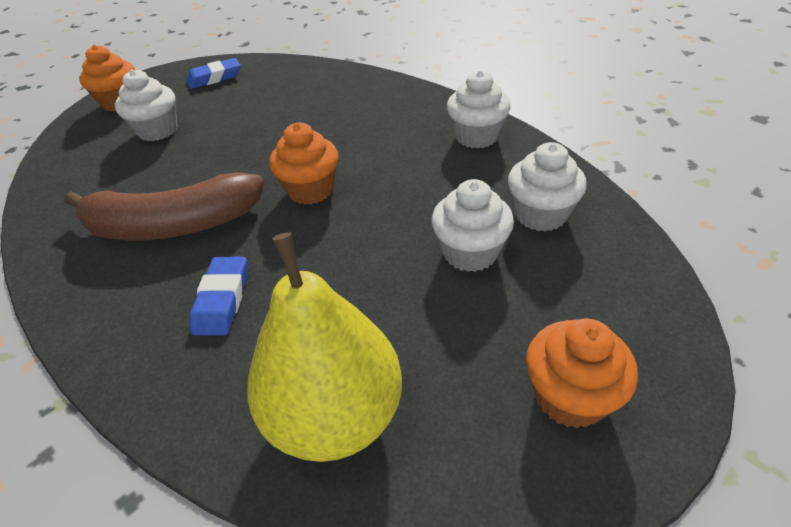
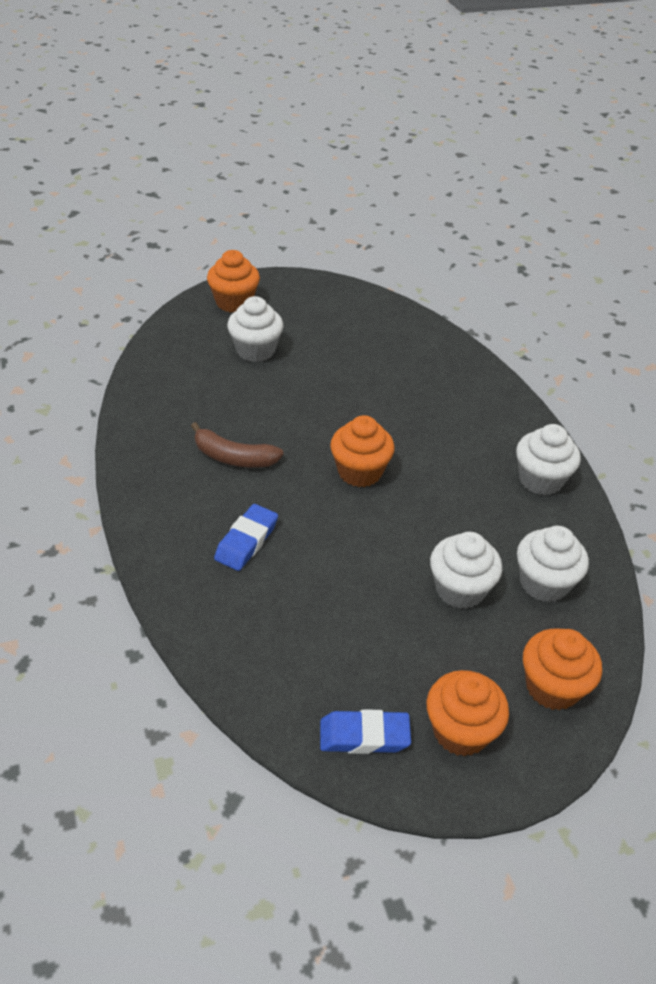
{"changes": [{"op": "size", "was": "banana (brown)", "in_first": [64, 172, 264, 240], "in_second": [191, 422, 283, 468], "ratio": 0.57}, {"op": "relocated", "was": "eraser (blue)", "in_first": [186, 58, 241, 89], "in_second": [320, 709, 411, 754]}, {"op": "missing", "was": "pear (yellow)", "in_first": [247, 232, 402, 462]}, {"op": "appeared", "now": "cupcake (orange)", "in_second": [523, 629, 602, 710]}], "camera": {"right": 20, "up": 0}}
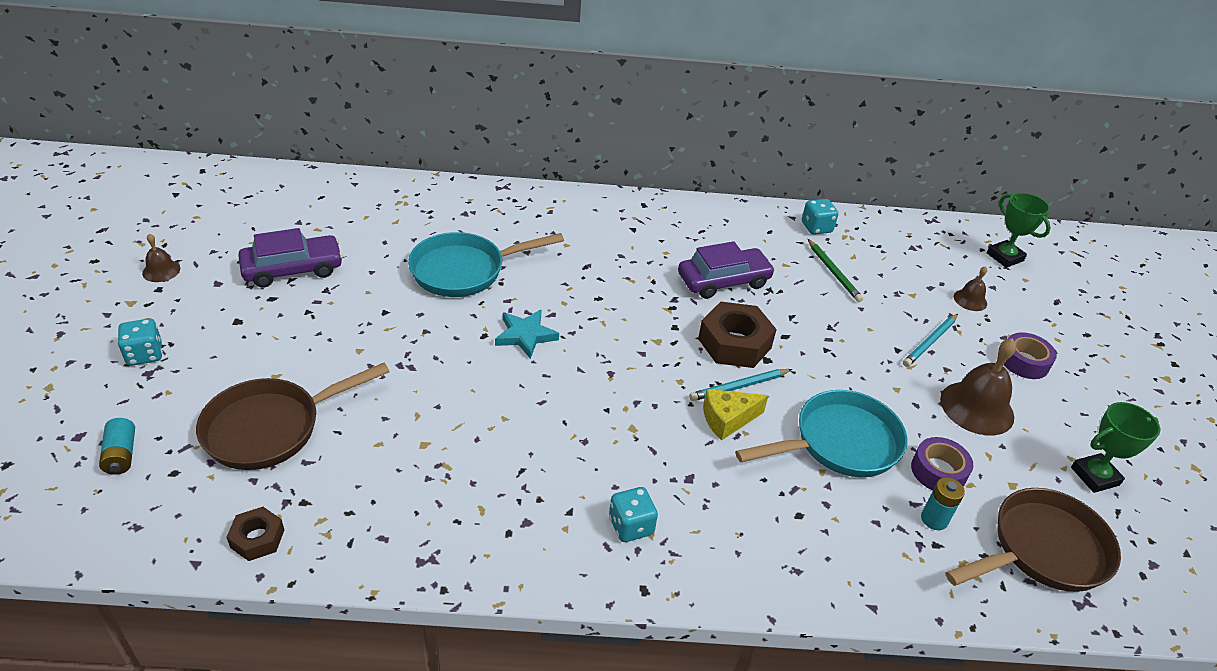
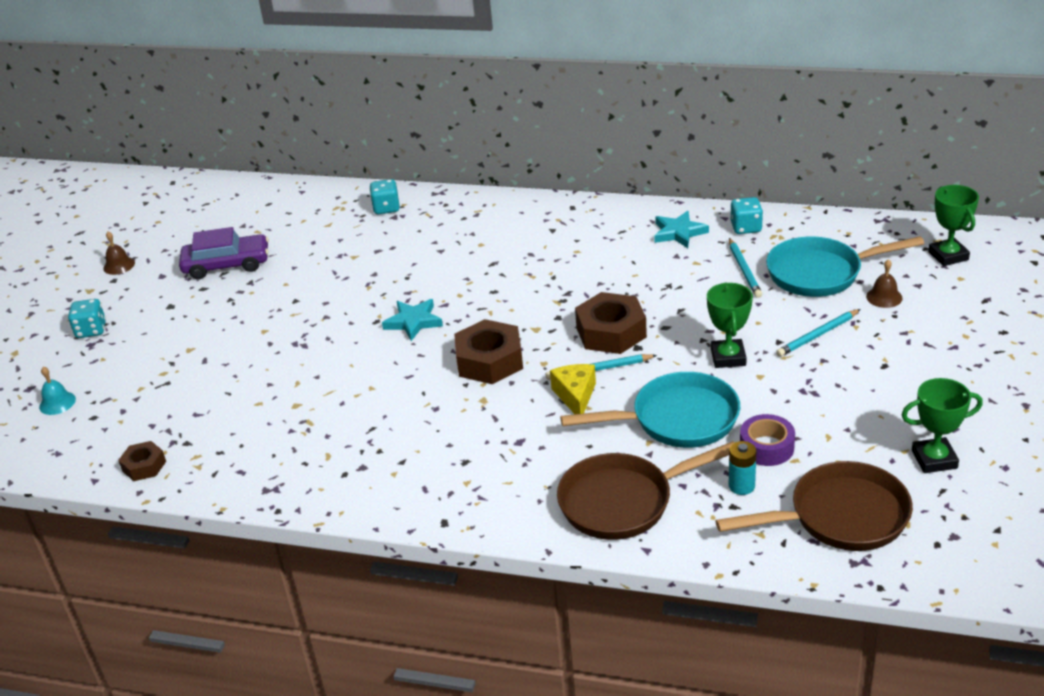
{"changes": [{"op": "exchanged", "was": "battery (turquoise)", "now": "bell (turquoise)", "in_first": [99, 418, 135, 475], "in_second": [39, 367, 76, 415]}, {"op": "relocated", "was": "pan (brown)", "in_first": [196, 363, 390, 470], "in_second": [557, 441, 735, 540]}, {"op": "relocated", "was": "pan (turquoise)", "in_first": [408, 232, 564, 297], "in_second": [766, 236, 924, 297]}, {"op": "relocated", "was": "dice (turquoise)", "in_first": [609, 487, 658, 542], "in_second": [369, 179, 400, 214]}, {"op": "missing", "was": "car (purple)", "in_first": [678, 241, 775, 299]}, {"op": "spun", "was": "cheese (yellow)", "in_first": [703, 389, 769, 441], "in_second": [550, 364, 596, 414], "clockwise": 90}, {"op": "colour", "was": "pencil (green)", "now": "pencil (turquoise)", "in_first": [808, 239, 863, 302], "in_second": [729, 238, 762, 298]}, {"op": "missing", "was": "bell (brown)", "in_first": [940, 338, 1016, 435]}, {"op": "missing", "was": "tape (purple)", "in_first": [1004, 333, 1057, 379]}, {"op": "appeared", "now": "nut (brown)", "in_second": [454, 319, 523, 384]}, {"op": "appeared", "now": "star (turquoise)", "in_second": [654, 211, 709, 248]}, {"op": "appeared", "now": "trophy (green)", "in_second": [707, 282, 753, 368]}], "camera": {"right": 20, "up": -5}}
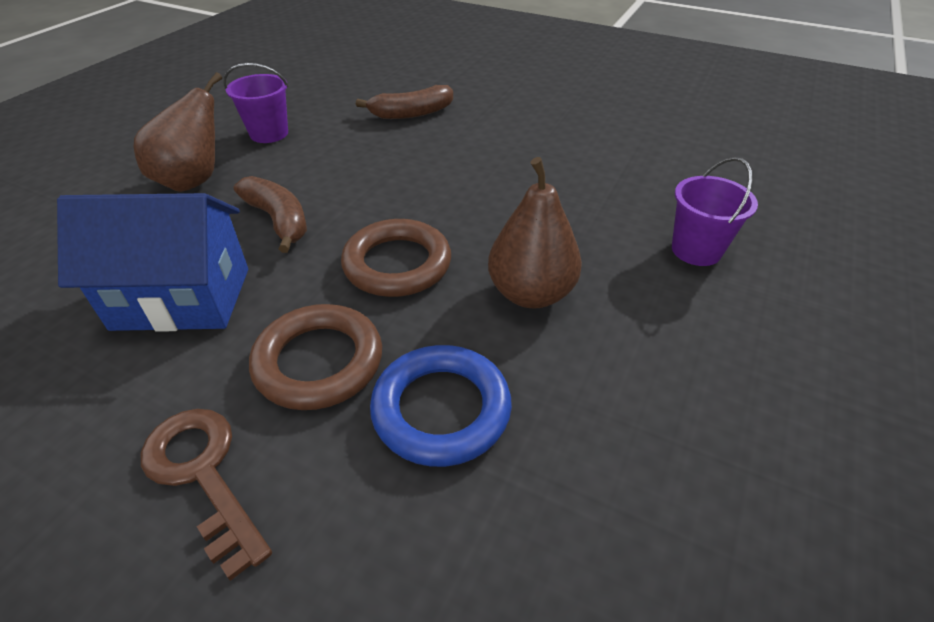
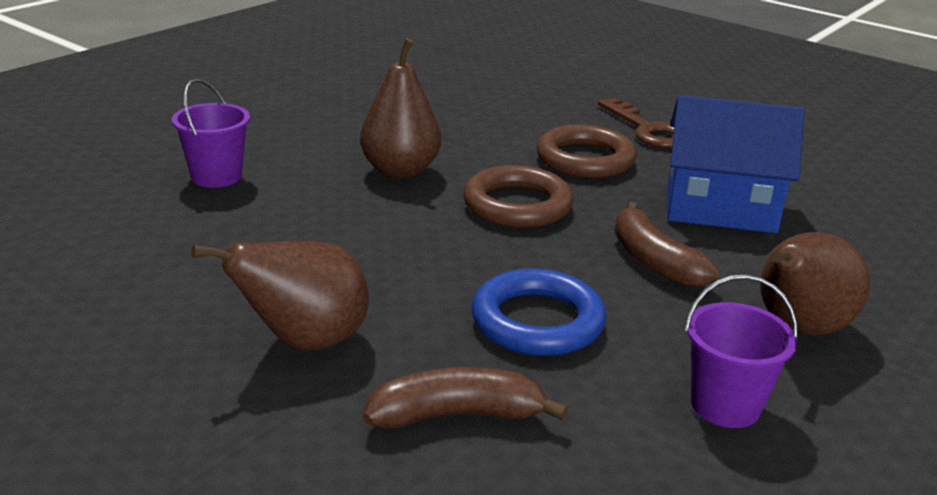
{"changes": [{"op": "relocated", "was": "ring (blue)", "in_first": [370, 345, 512, 467], "in_second": [472, 268, 606, 356]}, {"op": "appeared", "now": "pear (brown)", "in_second": [191, 241, 369, 350]}], "camera": {"right": -170, "up": -15}}
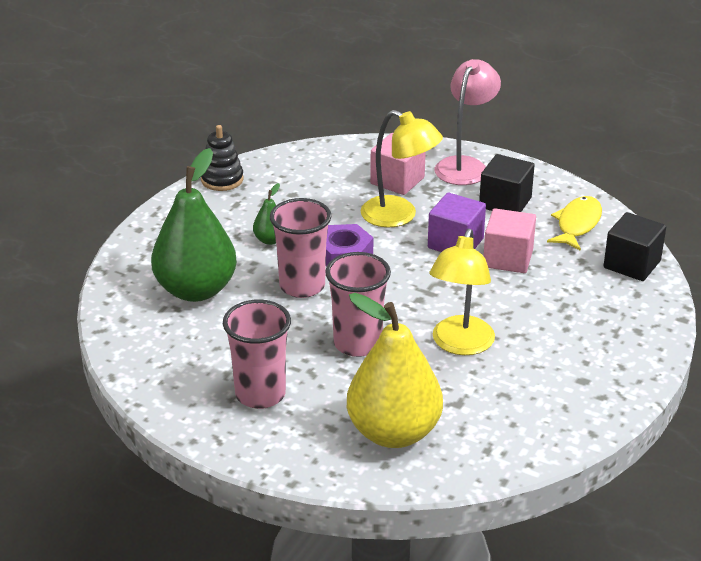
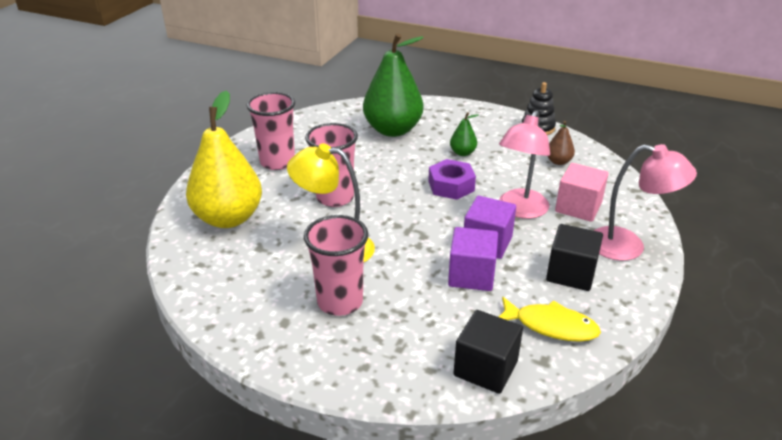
{"changes": [{"op": "relocated", "was": "cup (pink)", "in_first": [270, 198, 332, 298], "in_second": [304, 215, 368, 316]}, {"op": "colour", "was": "lamp (yellow)", "now": "lamp (pink)", "in_first": [360, 110, 443, 227], "in_second": [499, 110, 550, 219]}, {"op": "colour", "was": "cube (pink)", "now": "cube (purple)", "in_first": [483, 208, 536, 273], "in_second": [448, 227, 498, 291]}, {"op": "appeared", "now": "pear (brown)", "in_second": [548, 121, 575, 165]}], "camera": {"right": 85, "up": 0}}
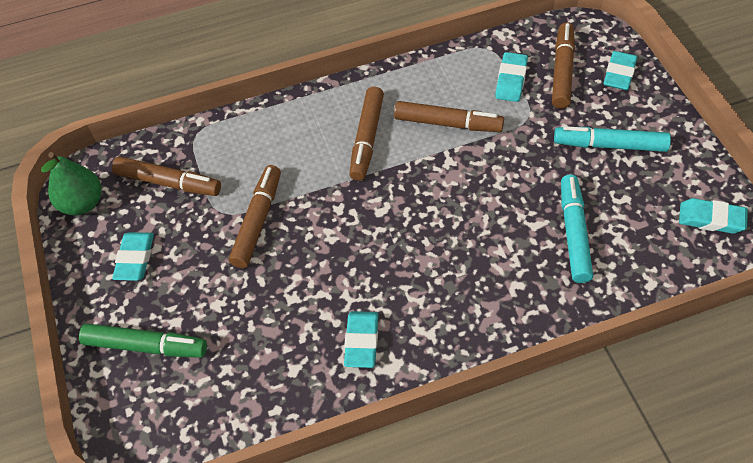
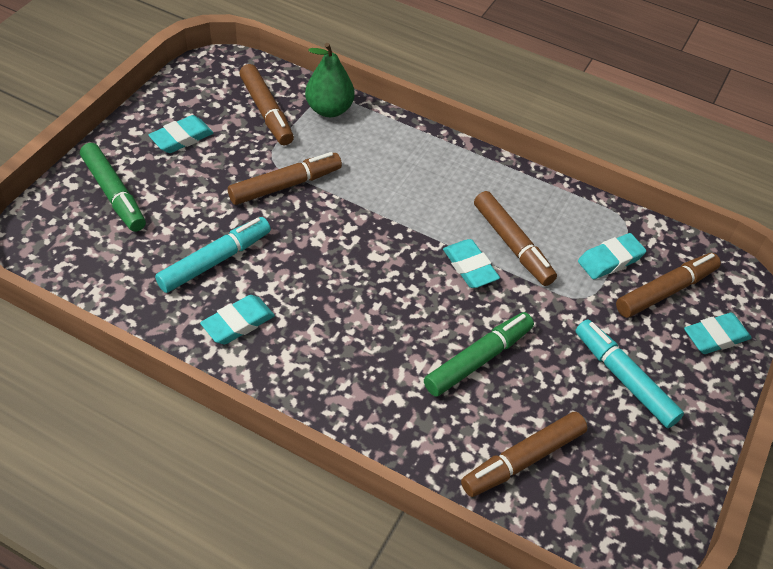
{"changes": [{"op": "relocated", "was": "pear (green)", "in_first": [41, 152, 102, 215], "in_second": [305, 43, 355, 117]}, {"op": "relocated", "was": "marker (brown)", "in_first": [349, 87, 384, 181], "in_second": [461, 412, 587, 497]}, {"op": "relocated", "was": "marker (turquoise)", "in_first": [561, 175, 593, 283], "in_second": [155, 217, 271, 293]}, {"op": "relocated", "was": "eraser (turquoise)", "in_first": [679, 198, 748, 234], "in_second": [443, 239, 500, 288]}, {"op": "appeared", "now": "marker (green)", "in_second": [424, 312, 534, 397]}], "camera": {"right": 40, "up": -5}}
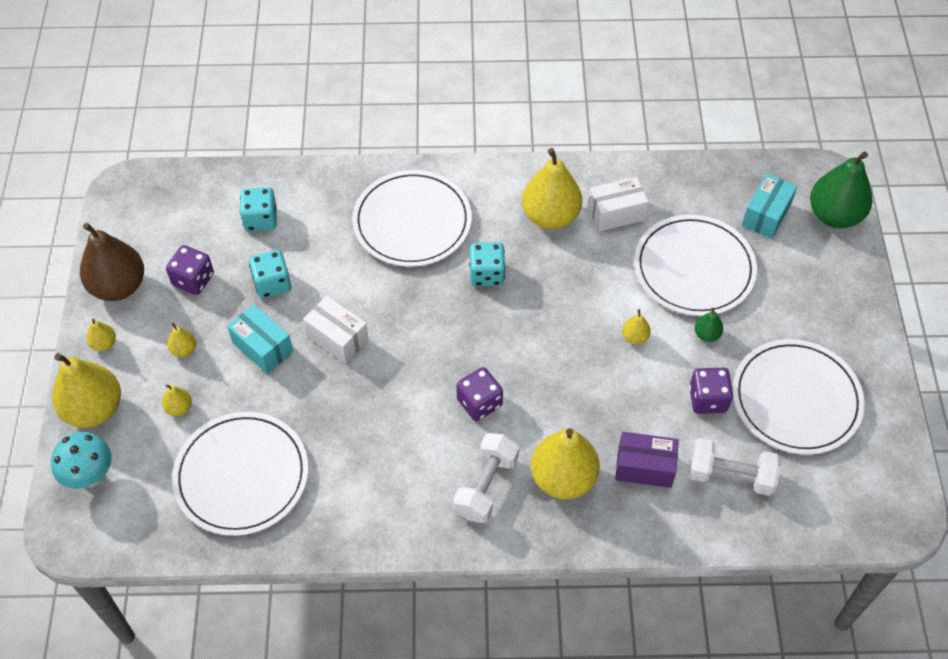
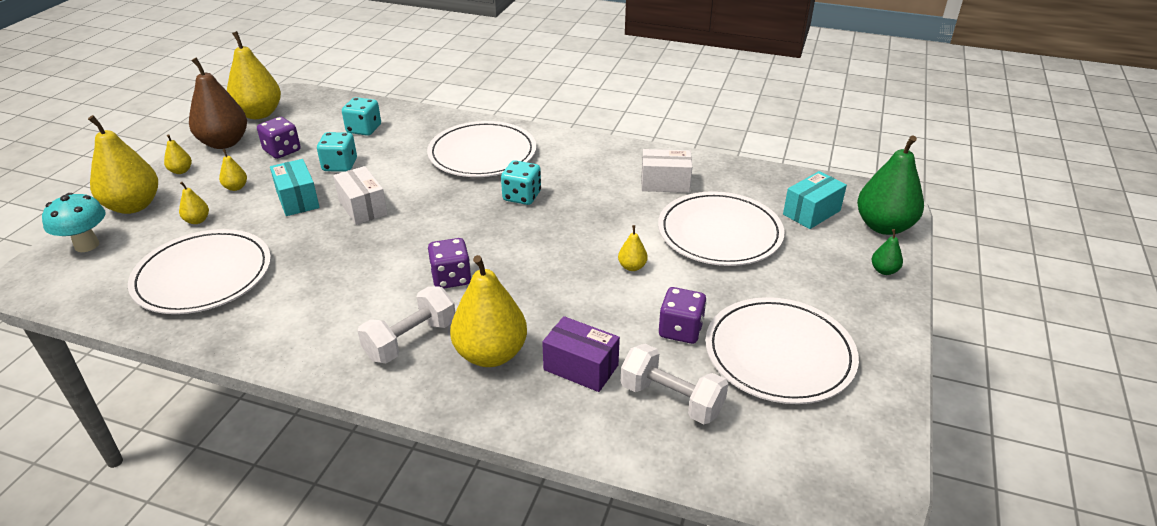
{"changes": [{"op": "relocated", "was": "pear (yellow)", "in_first": [522, 148, 582, 229], "in_second": [227, 31, 281, 119]}, {"op": "relocated", "was": "pear (green)", "in_first": [695, 307, 723, 342], "in_second": [872, 229, 903, 275]}], "camera": {"right": 20, "up": -20}}
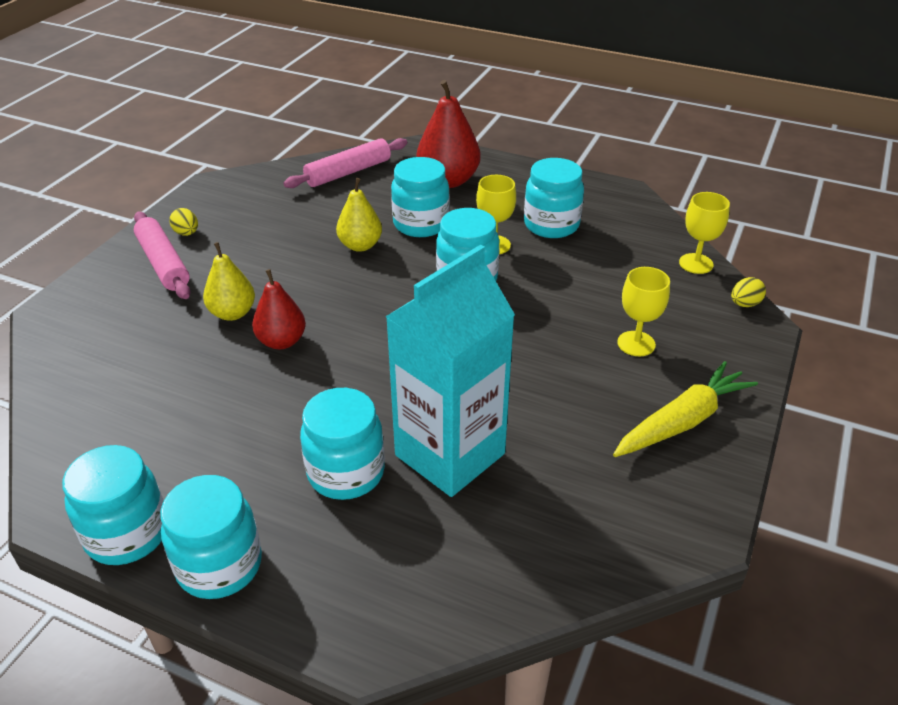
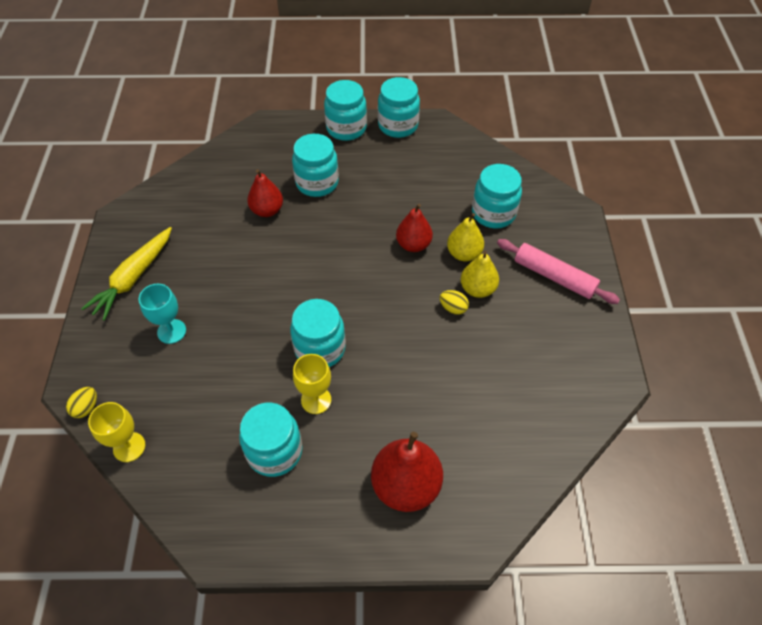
{"changes": [{"op": "relocated", "was": "egg (yellow)", "in_first": [169, 208, 198, 236], "in_second": [440, 290, 469, 315]}, {"op": "missing", "was": "rolling pin (pink)", "in_first": [283, 138, 407, 188]}, {"op": "relocated", "was": "pear (yellow)", "in_first": [336, 178, 382, 252], "in_second": [461, 251, 499, 298]}, {"op": "exchanged", "was": "carton (turquoise)", "now": "pear (red)", "in_first": [386, 245, 515, 497], "in_second": [247, 169, 283, 217]}, {"op": "relocated", "was": "jar (turquoise)", "in_first": [391, 157, 449, 237], "in_second": [472, 164, 522, 229]}, {"op": "colour", "was": "goblet (yellow)", "now": "goblet (turquoise)", "in_first": [617, 267, 670, 356], "in_second": [139, 284, 186, 344]}], "camera": {"right": 155, "up": 15}}
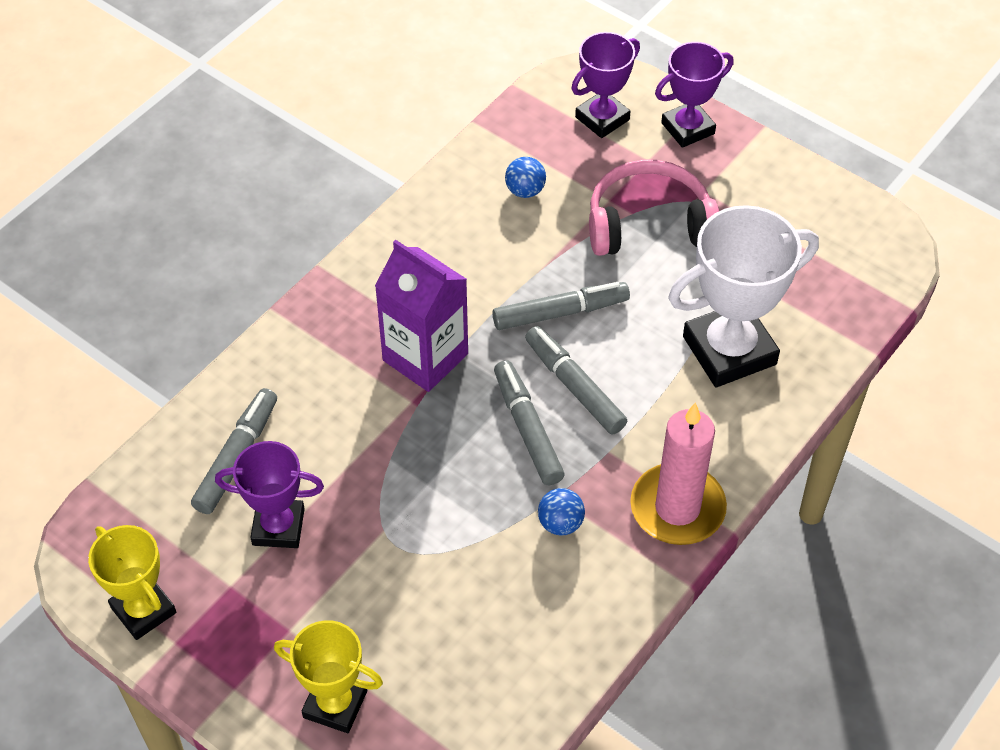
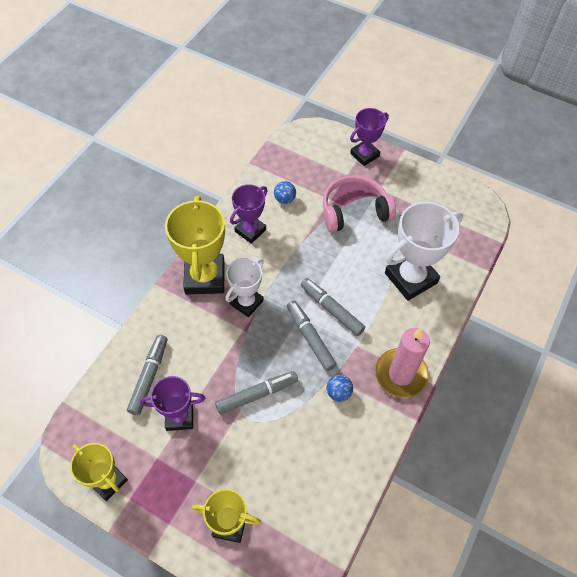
{"changes": [{"op": "exchanged", "was": "carton (purple)", "now": "trophy (white)", "in_first": [375, 240, 468, 392], "in_second": [225, 258, 264, 317]}, {"op": "relocated", "was": "marker (grey)", "in_first": [492, 282, 630, 330], "in_second": [215, 371, 298, 414]}, {"op": "relocated", "was": "trophy (purple)", "in_first": [572, 32, 640, 138], "in_second": [230, 184, 268, 244]}, {"op": "appeared", "now": "trophy (yellow)", "in_second": [165, 196, 225, 294]}], "camera": {"right": -10, "up": 5}}
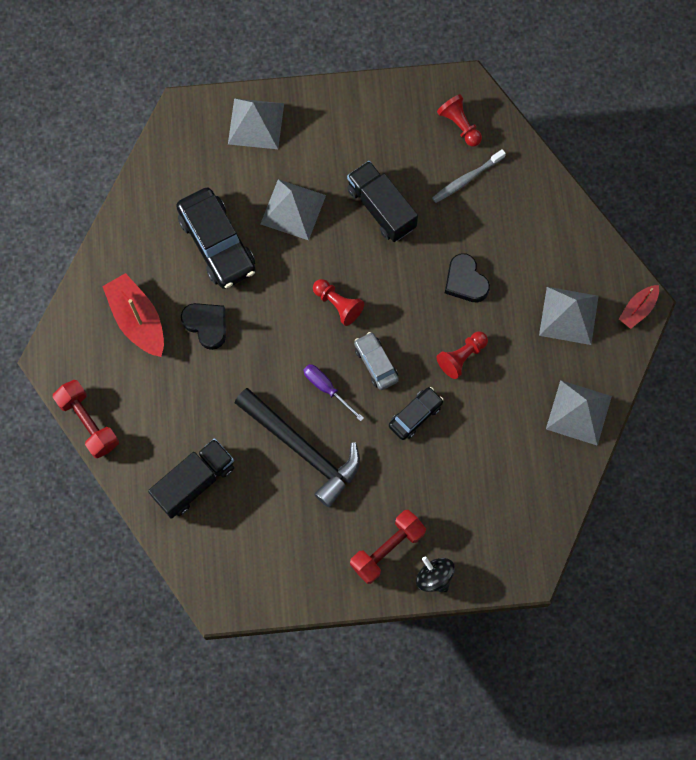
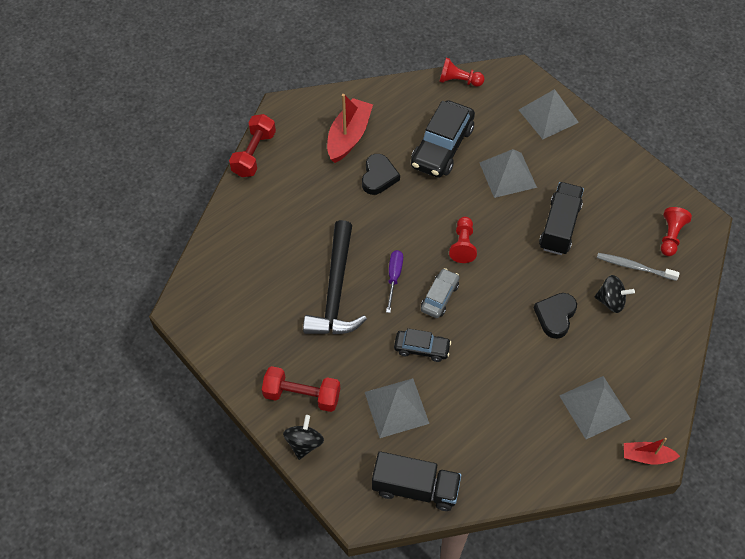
{"changes": [{"op": "relocated", "was": "truck (black)", "in_first": [148, 438, 234, 519], "in_second": [372, 451, 461, 511]}, {"op": "relocated", "was": "pawn (red)", "in_first": [437, 332, 488, 379], "in_second": [439, 58, 485, 87]}, {"op": "relocated", "was": "pyramid (grey)", "in_first": [546, 380, 612, 446], "in_second": [365, 378, 430, 438]}, {"op": "appeared", "now": "spinning top (black)", "in_second": [595, 275, 635, 313]}], "camera": {"right": 55, "up": -15}}
